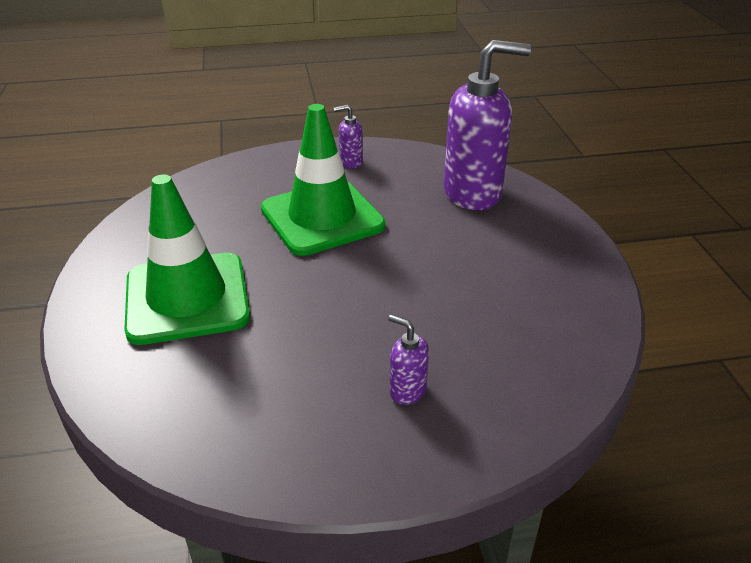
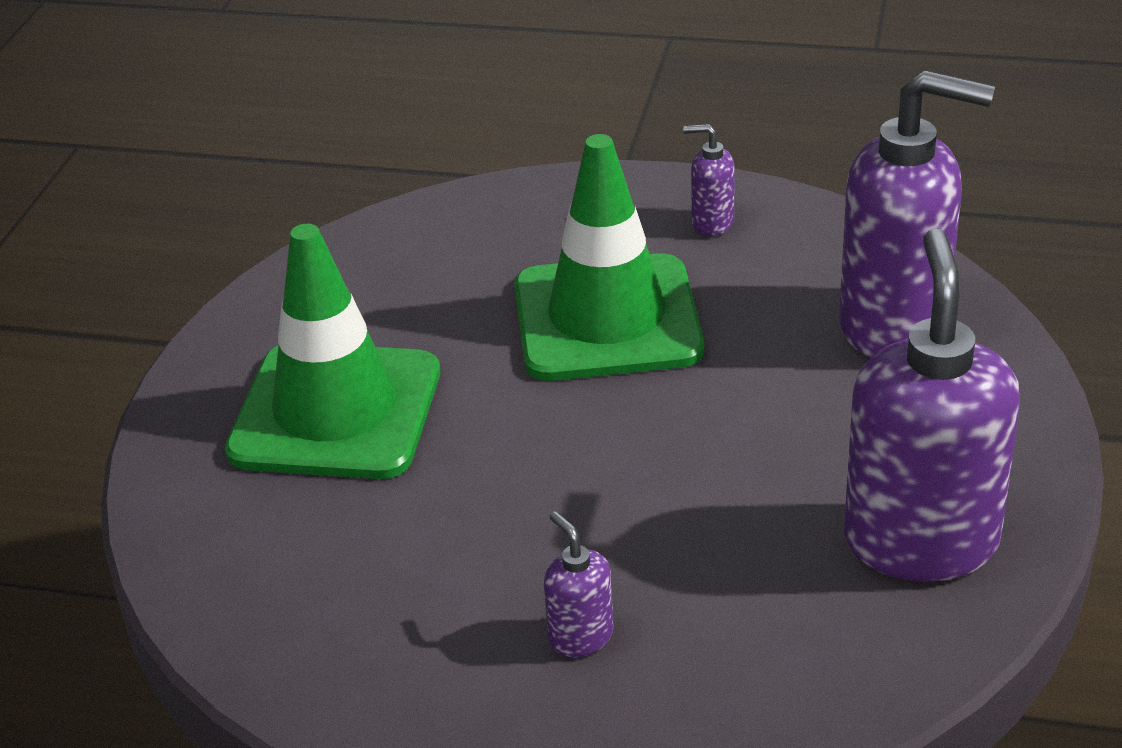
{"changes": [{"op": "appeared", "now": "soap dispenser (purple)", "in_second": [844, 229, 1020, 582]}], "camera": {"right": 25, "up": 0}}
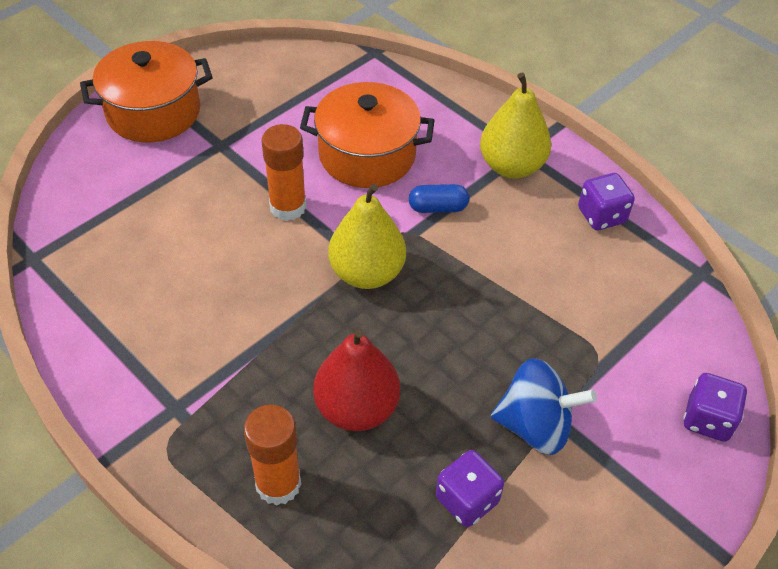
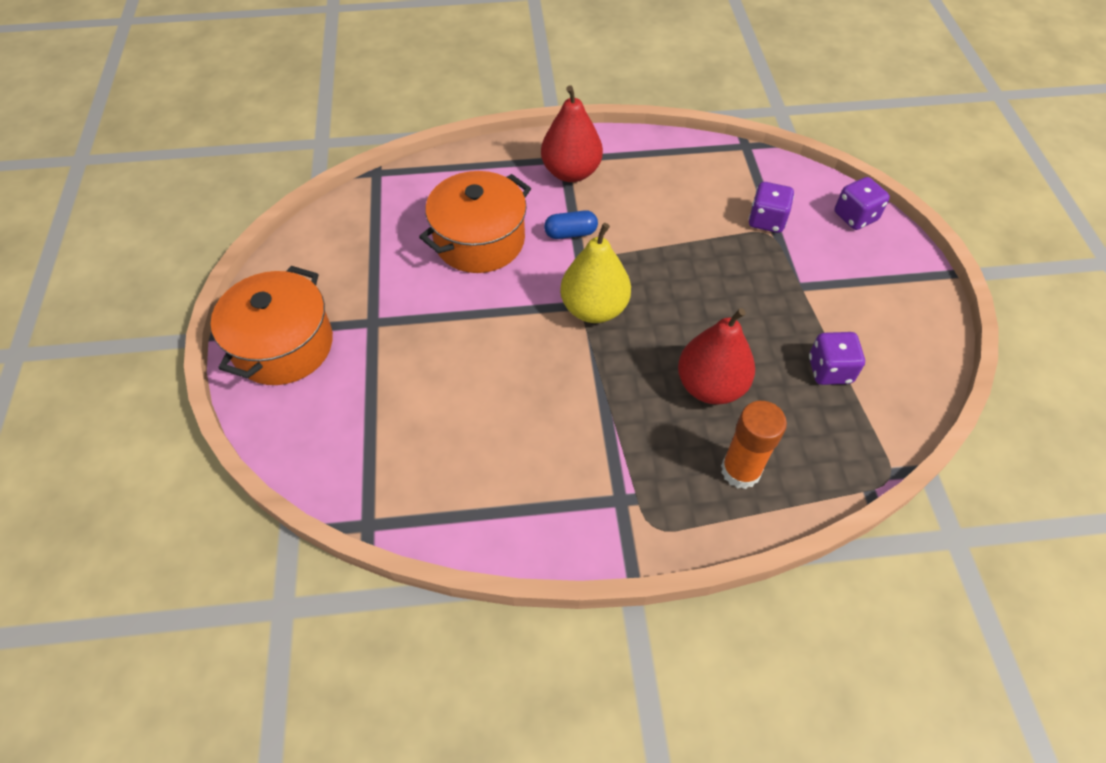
{"changes": [{"op": "missing", "was": "glue stick (orange)", "in_first": [261, 124, 306, 221]}, {"op": "spun", "was": "capsule (blue)", "in_first": [409, 184, 469, 213], "in_second": [544, 210, 598, 239], "clockwise": 45}, {"op": "colour", "was": "pear (yellow)", "now": "pear (red)", "in_first": [480, 73, 551, 179], "in_second": [541, 85, 603, 182]}, {"op": "missing", "was": "spinning top (blue)", "in_first": [491, 358, 597, 455]}, {"op": "relocated", "was": "dice (purple)", "in_first": [578, 173, 635, 230], "in_second": [749, 182, 794, 233]}], "camera": {"right": -50, "up": 5}}
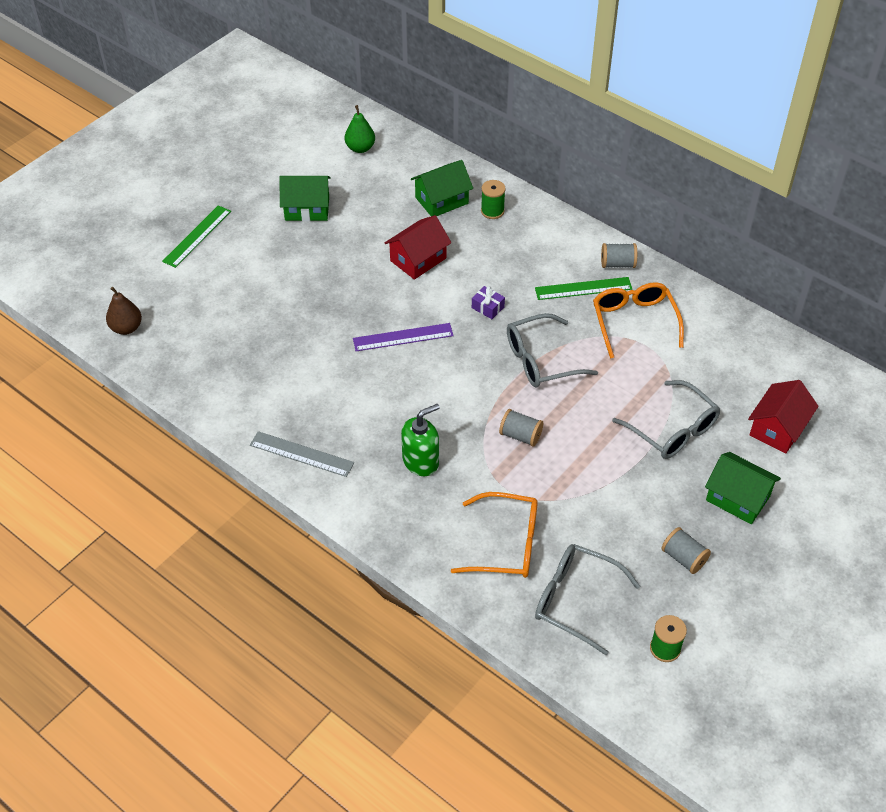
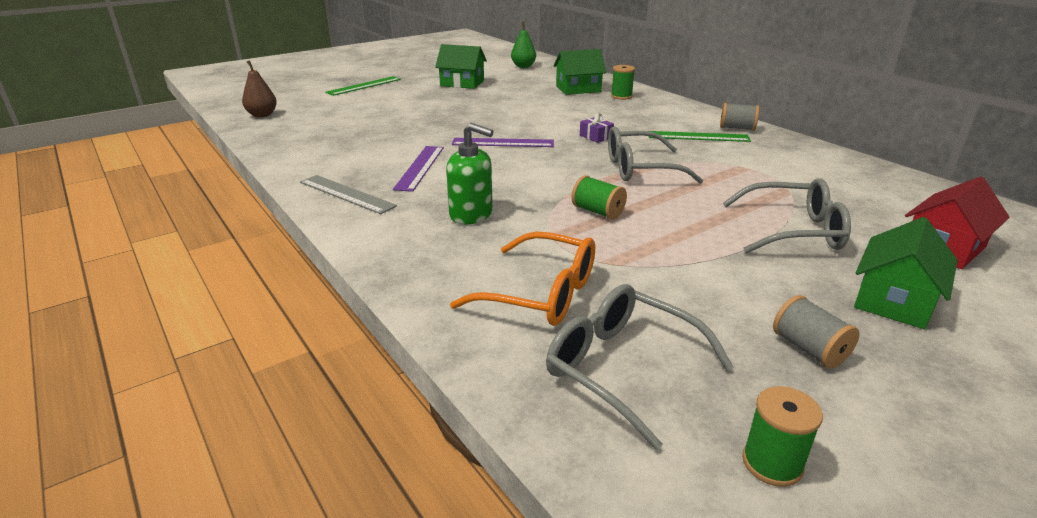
{"changes": [{"op": "missing", "was": "house (red)", "in_first": [385, 215, 451, 280]}, {"op": "spun", "was": "soap dispenser (green)", "in_first": [401, 404, 440, 476], "in_second": [446, 123, 494, 224], "clockwise": 45}, {"op": "colour", "was": "spool (grey)", "now": "spool (green)", "in_first": [499, 409, 543, 447], "in_second": [572, 175, 627, 220]}, {"op": "missing", "was": "glasses (orange)", "in_first": [593, 282, 684, 359]}, {"op": "spun", "was": "glasses (grey)", "in_first": [612, 380, 721, 459], "in_second": [723, 178, 851, 253], "clockwise": -60}, {"op": "spun", "was": "house (green)", "in_first": [705, 452, 781, 524], "in_second": [854, 217, 958, 329], "clockwise": 75}, {"op": "appeared", "now": "ruler (purple)", "in_second": [393, 146, 444, 192]}], "camera": {"right": 15, "up": -20}}
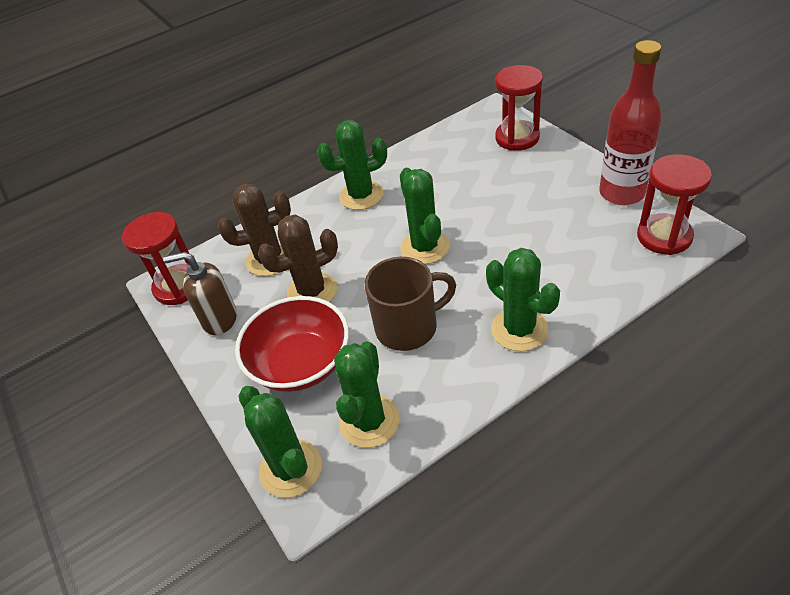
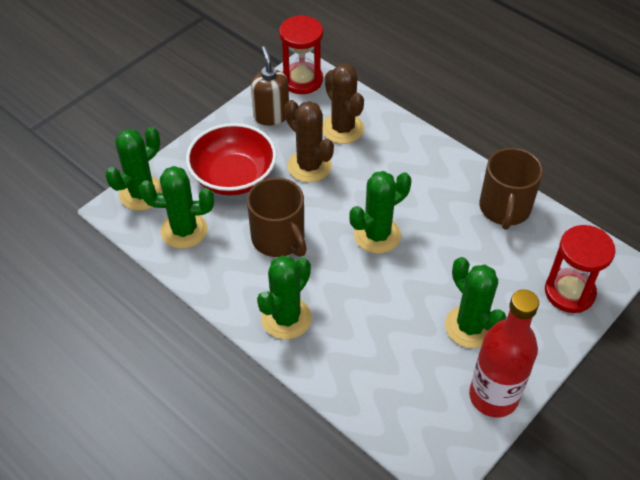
{"changes": [{"op": "relocated", "was": "cactus (green)", "in_first": [317, 120, 387, 210], "in_second": [445, 257, 506, 348]}, {"op": "missing", "was": "hourglass (red)", "in_first": [637, 154, 712, 255]}, {"op": "appeared", "now": "mug (brown)", "in_second": [479, 148, 543, 230]}], "camera": {"right": 70, "up": 5}}
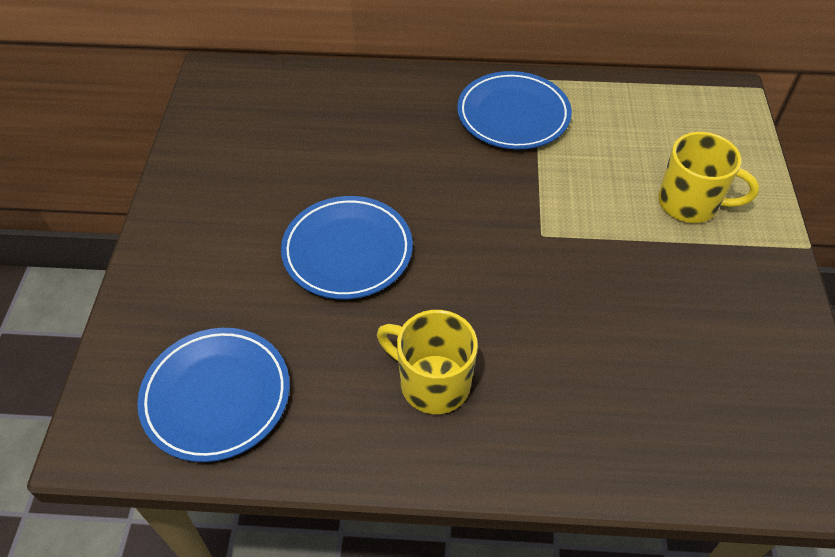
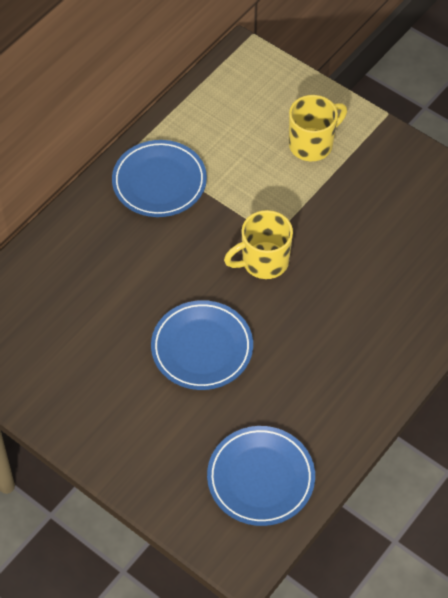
{"changes": [{"op": "relocated", "was": "mug (yellow)", "in_first": [377, 310, 478, 414], "in_second": [224, 210, 293, 279]}], "camera": {"right": -55, "up": 5}}
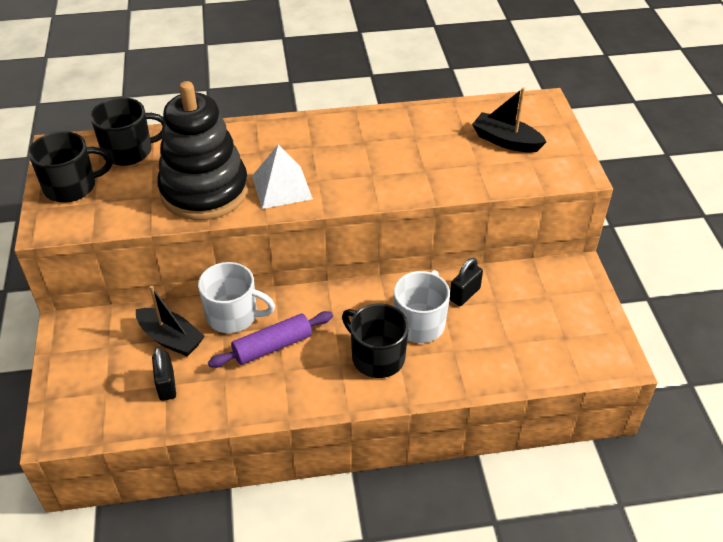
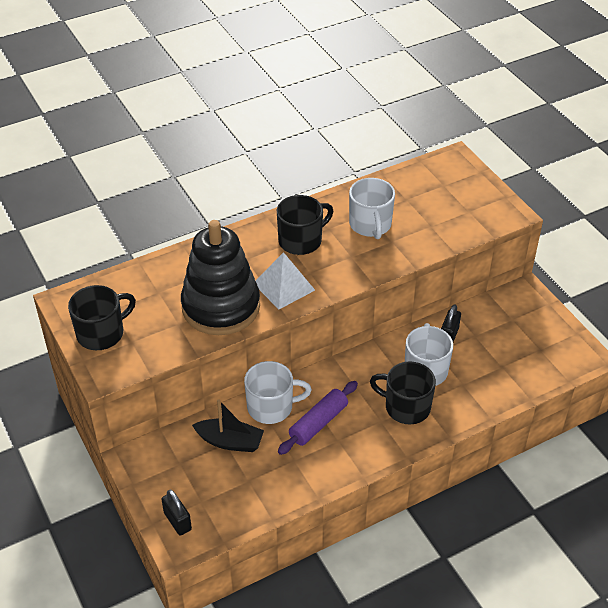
{"changes": [{"op": "relocated", "was": "mug (black)", "in_first": [90, 97, 165, 166], "in_second": [277, 195, 333, 255]}, {"op": "relocated", "was": "padlock (black)", "in_first": [152, 347, 176, 401], "in_second": [161, 490, 192, 536]}, {"op": "missing", "was": "boat (black)", "in_first": [472, 87, 547, 153]}, {"op": "appeared", "now": "mug (white)", "in_second": [349, 178, 395, 239]}], "camera": {"right": -20, "up": 0}}
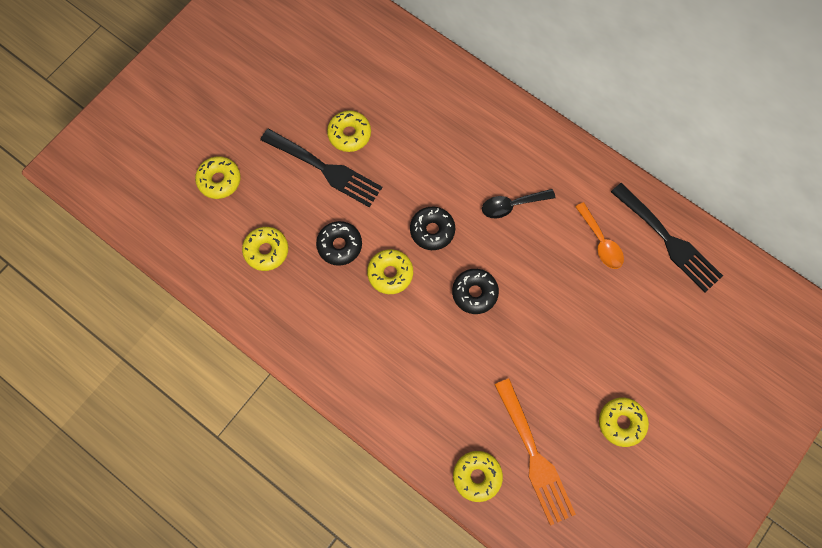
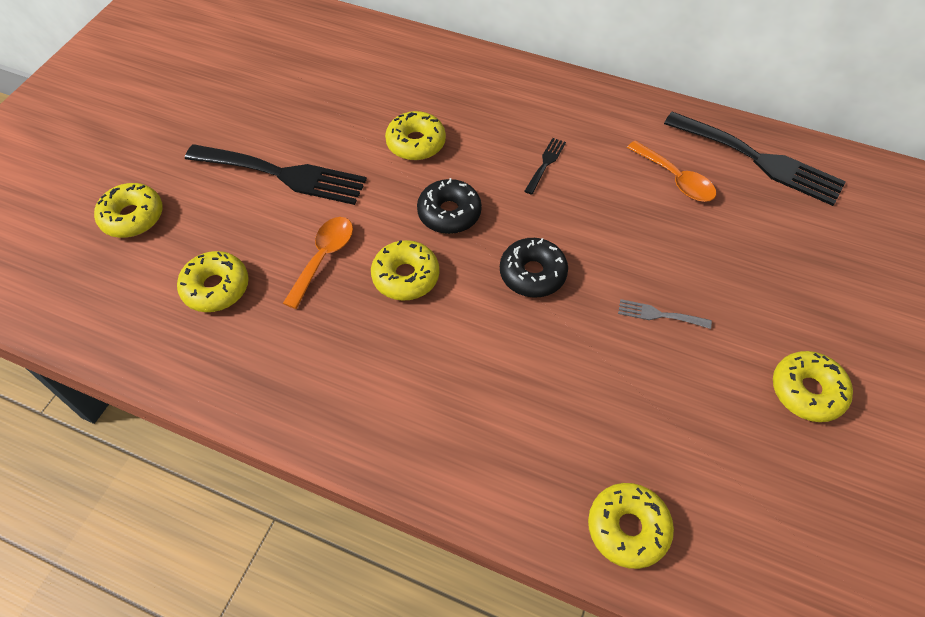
{"changes": [{"op": "exchanged", "was": "donut (black)", "now": "spoon (orange)", "in_first": [316, 221, 362, 266], "in_second": [283, 217, 353, 309]}, {"op": "relocated", "was": "donut (yellow)", "in_first": [327, 110, 371, 152], "in_second": [385, 111, 446, 160]}, {"op": "exchanged", "was": "spoon (black)", "now": "fork (black)", "in_first": [482, 189, 555, 218], "in_second": [525, 138, 566, 195]}, {"op": "missing", "was": "fork (orange)", "in_first": [495, 379, 576, 526]}, {"op": "appeared", "now": "fork (grey)", "in_second": [618, 299, 712, 329]}], "camera": {"right": -15, "up": -15}}
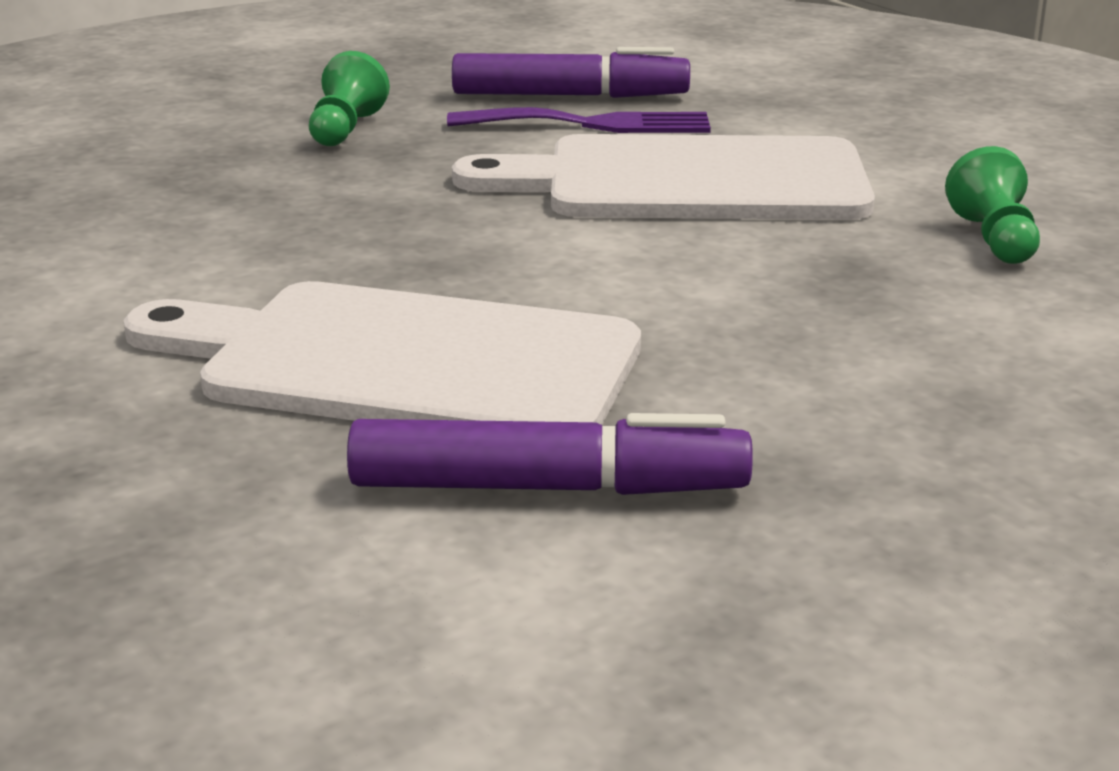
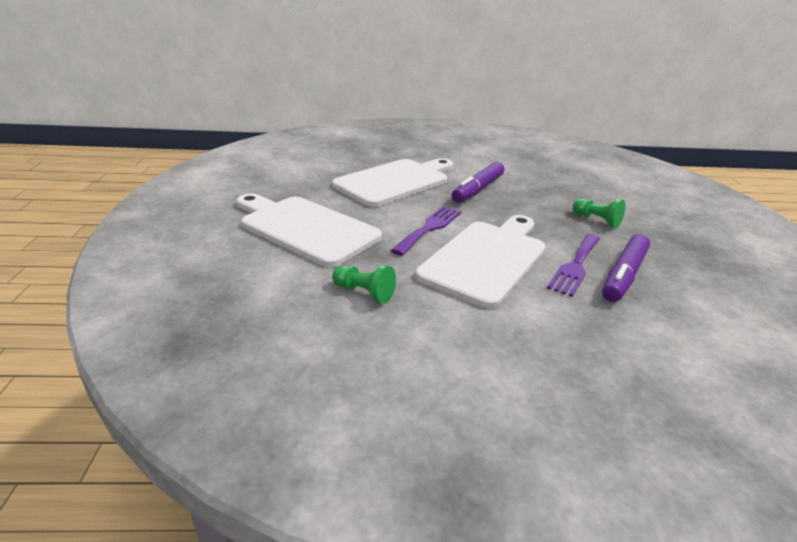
{"changes": [{"op": "relocated", "was": "marker (purple)", "in_first": [347, 413, 753, 495], "in_second": [452, 162, 504, 203]}, {"op": "appeared", "now": "cutting board (white)", "in_second": [236, 193, 382, 267]}, {"op": "appeared", "now": "fork (purple)", "in_second": [391, 206, 461, 256]}], "camera": {"right": 120, "up": 5}}
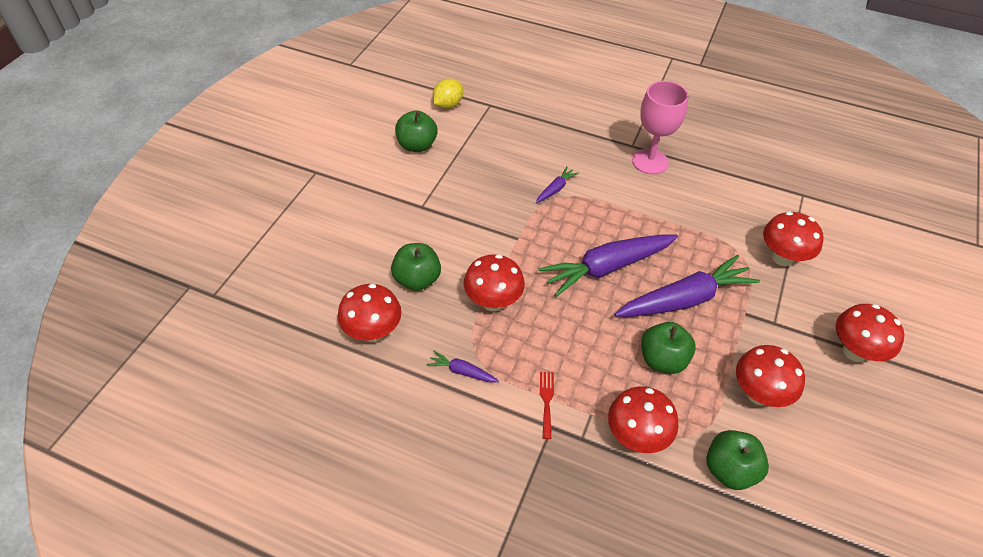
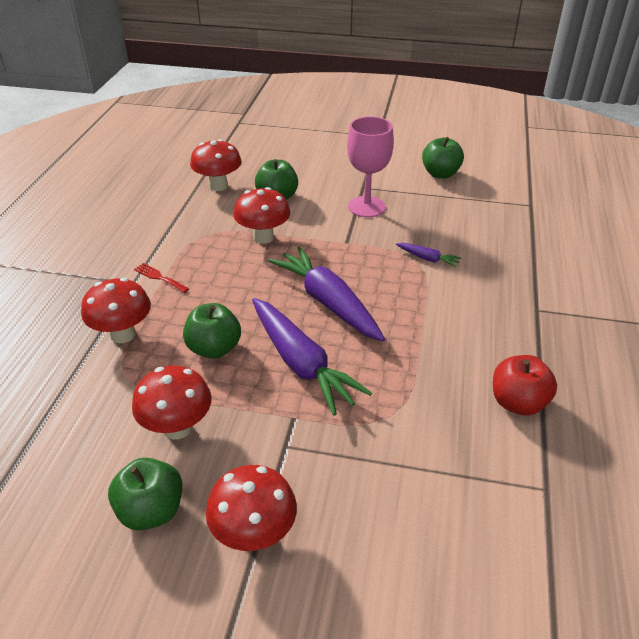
{"changes": [{"op": "missing", "was": "carrot (purple)", "in_first": [427, 351, 499, 383]}, {"op": "missing", "was": "lemon (yellow)", "in_first": [433, 79, 463, 109]}, {"op": "spun", "was": "fork (red)", "in_first": [540, 372, 554, 439], "in_second": [134, 263, 189, 293], "clockwise": -135}, {"op": "relocated", "was": "goblet (pink)", "in_first": [632, 81, 688, 174], "in_second": [347, 116, 394, 218]}, {"op": "relocated", "was": "apple (green)", "in_first": [706, 430, 769, 490], "in_second": [108, 458, 182, 530]}, {"op": "missing", "was": "mushroom (red)", "in_first": [763, 211, 824, 266]}, {"op": "appeared", "now": "apple (red)", "in_second": [493, 355, 557, 416]}], "camera": {"right": 80, "up": -10}}
